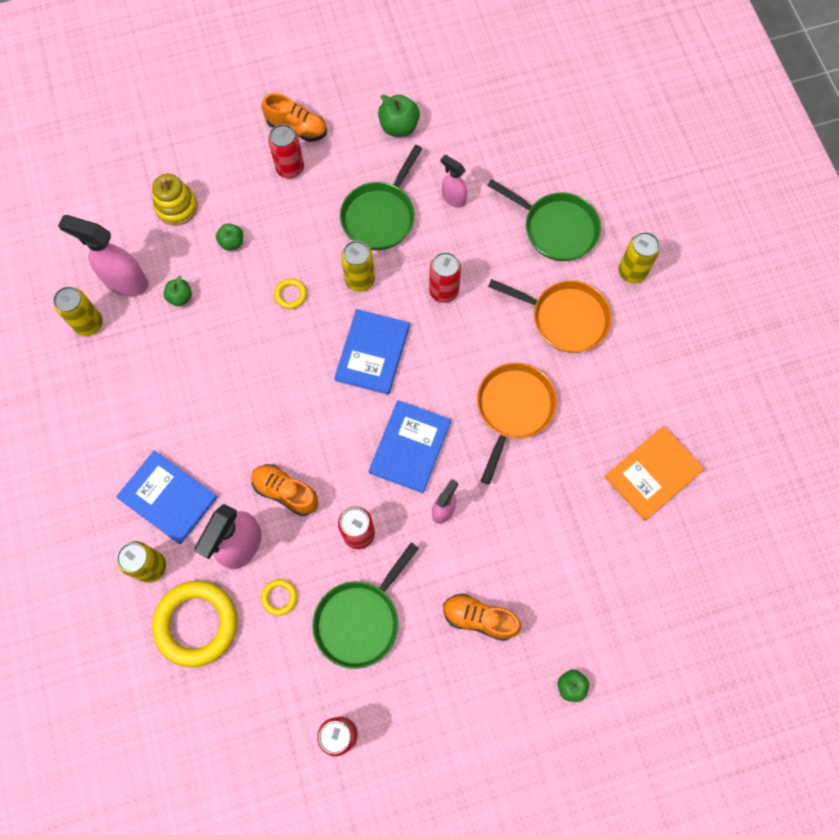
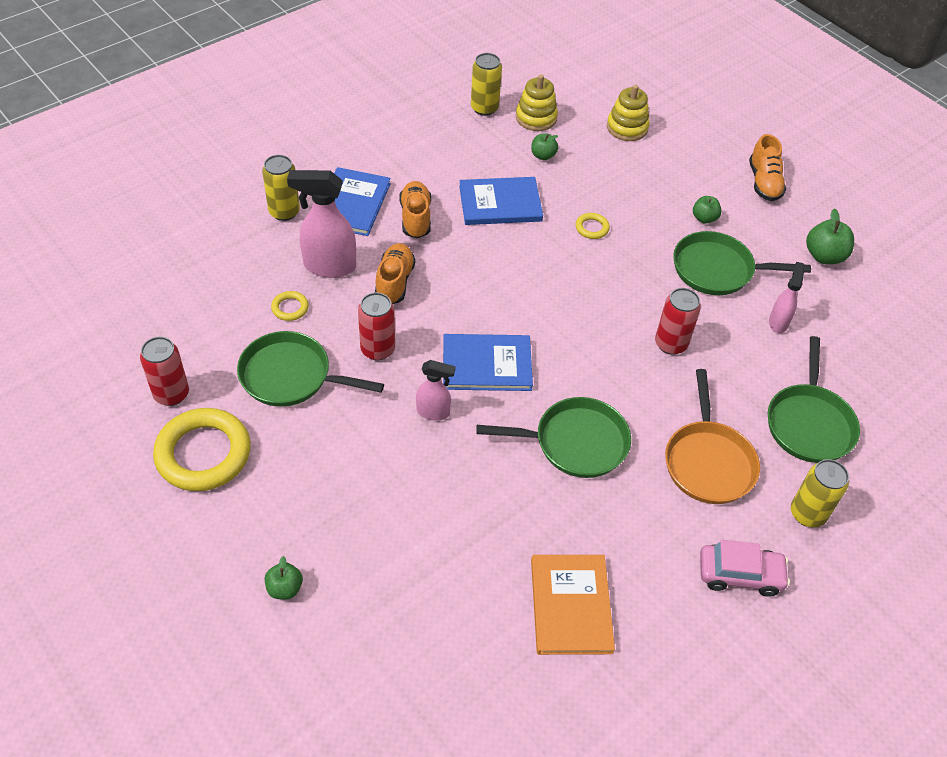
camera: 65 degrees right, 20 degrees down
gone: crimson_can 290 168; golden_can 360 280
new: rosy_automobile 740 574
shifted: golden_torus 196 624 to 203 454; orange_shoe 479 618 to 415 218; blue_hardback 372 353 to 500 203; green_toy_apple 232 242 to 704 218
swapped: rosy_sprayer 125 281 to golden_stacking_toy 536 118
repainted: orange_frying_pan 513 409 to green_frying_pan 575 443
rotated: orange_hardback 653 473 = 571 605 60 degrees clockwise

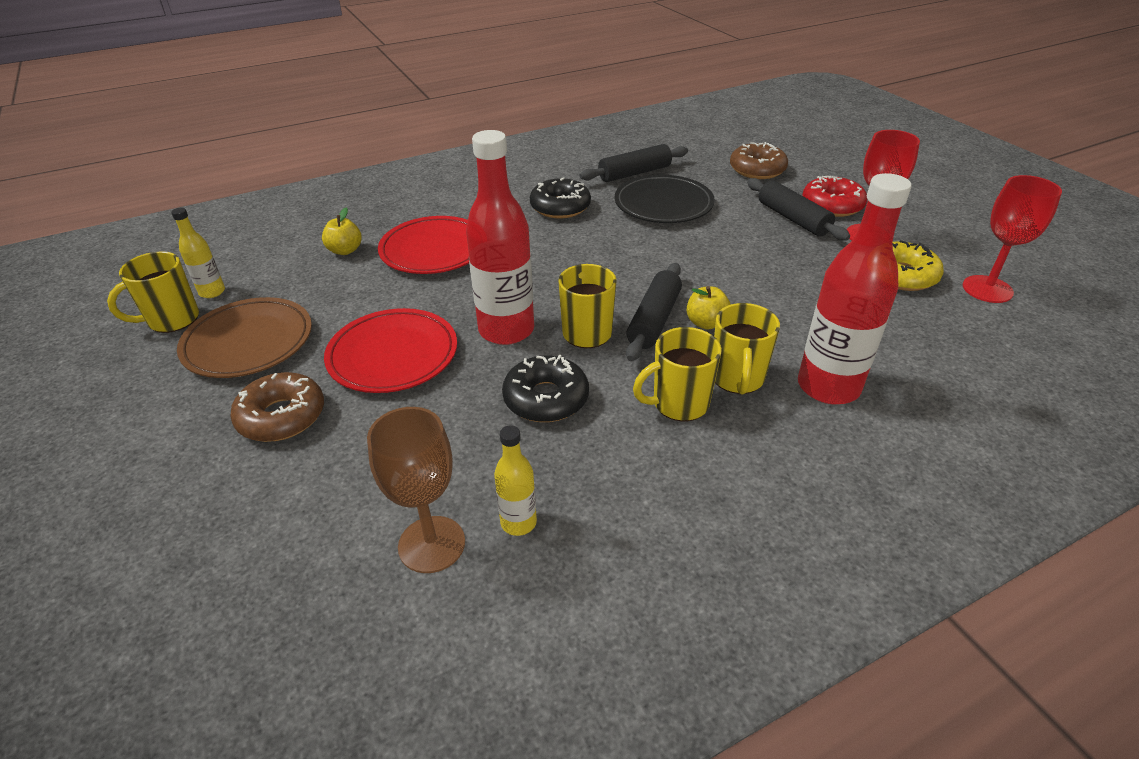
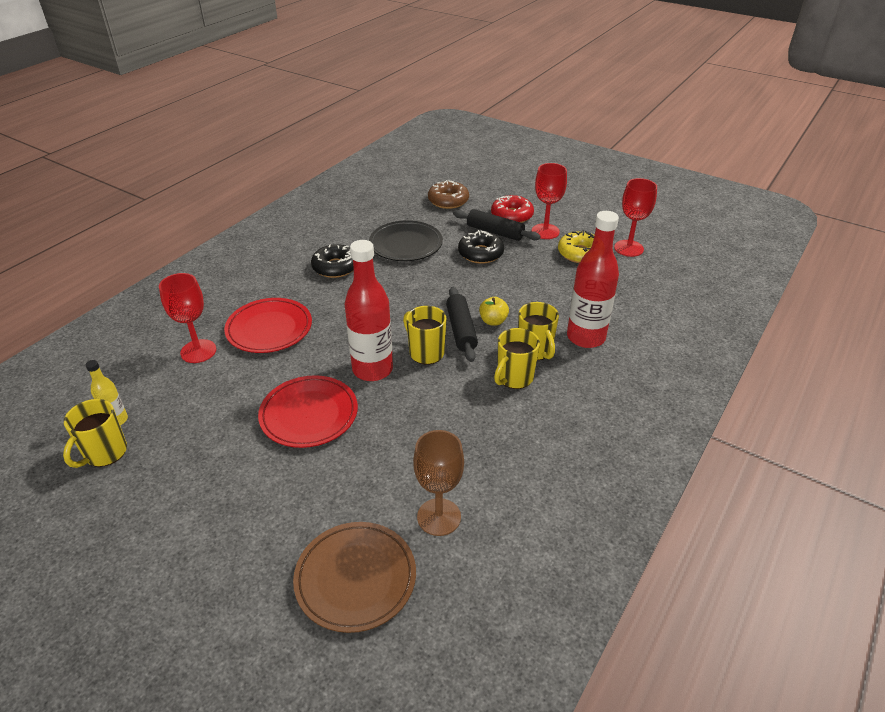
camera: 30 degrees left, 0 degrees up
gone: russet_doughnut 282 416; golden_bottle 518 522; jet-black_pastry_roller 634 173
shifted: russet_flat_dish 248 342 to 355 578; jet-black_doughnut 546 398 to 480 253
swapped: golden_toy_apple 345 250 to crimson_chalice 198 351

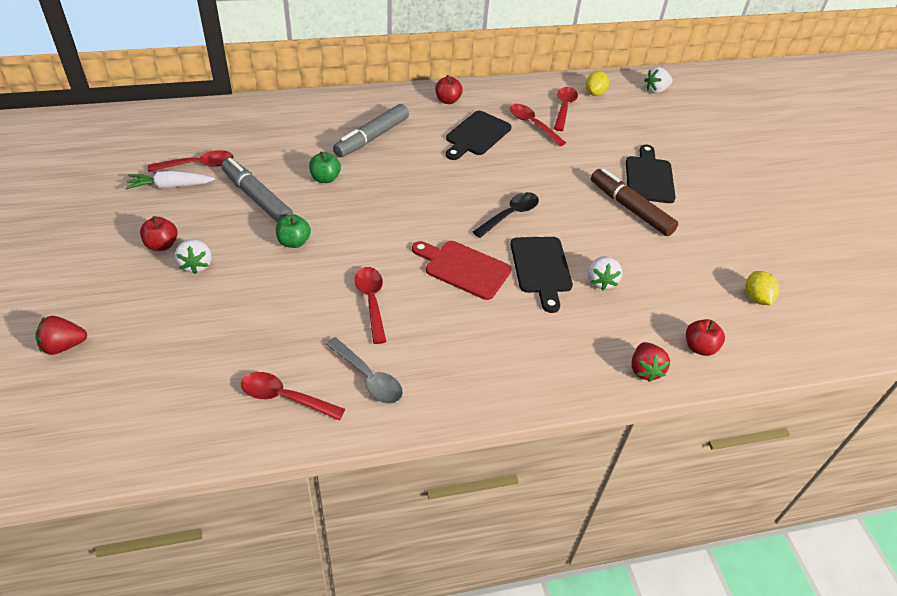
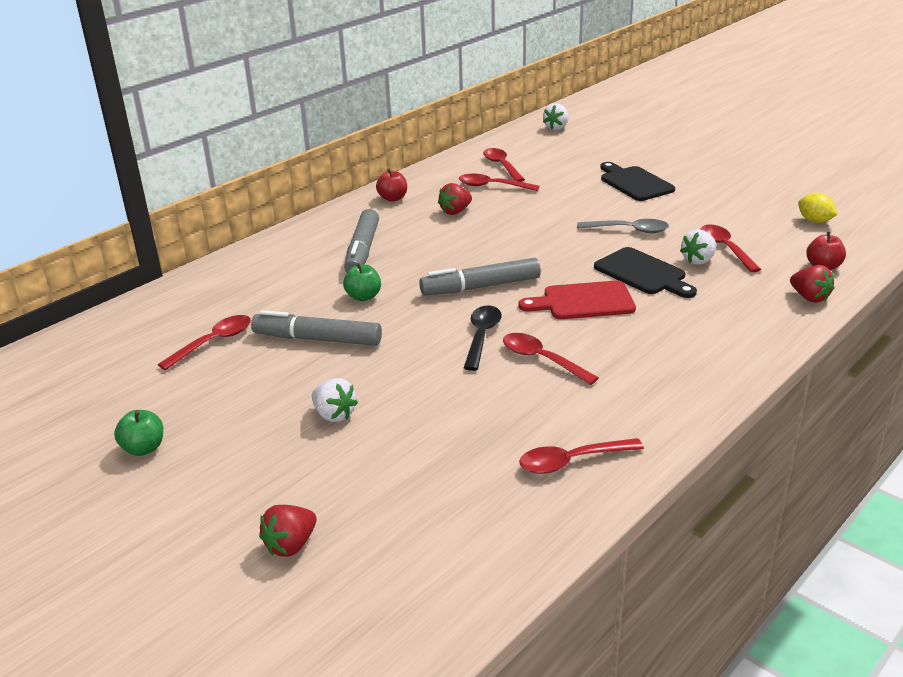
camera: 30 degrees left, 15 degrees down
gone: snow-white_carrot 170 186; crimson_toy_apple 162 245; golden_lemon 594 93; russet_felt_pen 630 208
new: gray_felt_pen 480 287; crimson_spoon 725 248
shifted: green_toy_apple 294 242 to 144 448; jet-black_spoon 510 215 to 482 336; gray_spoon 368 377 to 629 230
swapped: jet-black_cutting_board 476 135 to crimson_strawberry 455 211
rotated: snow-white_strawberry 601 281 = 698 260 75 degrees clockwise

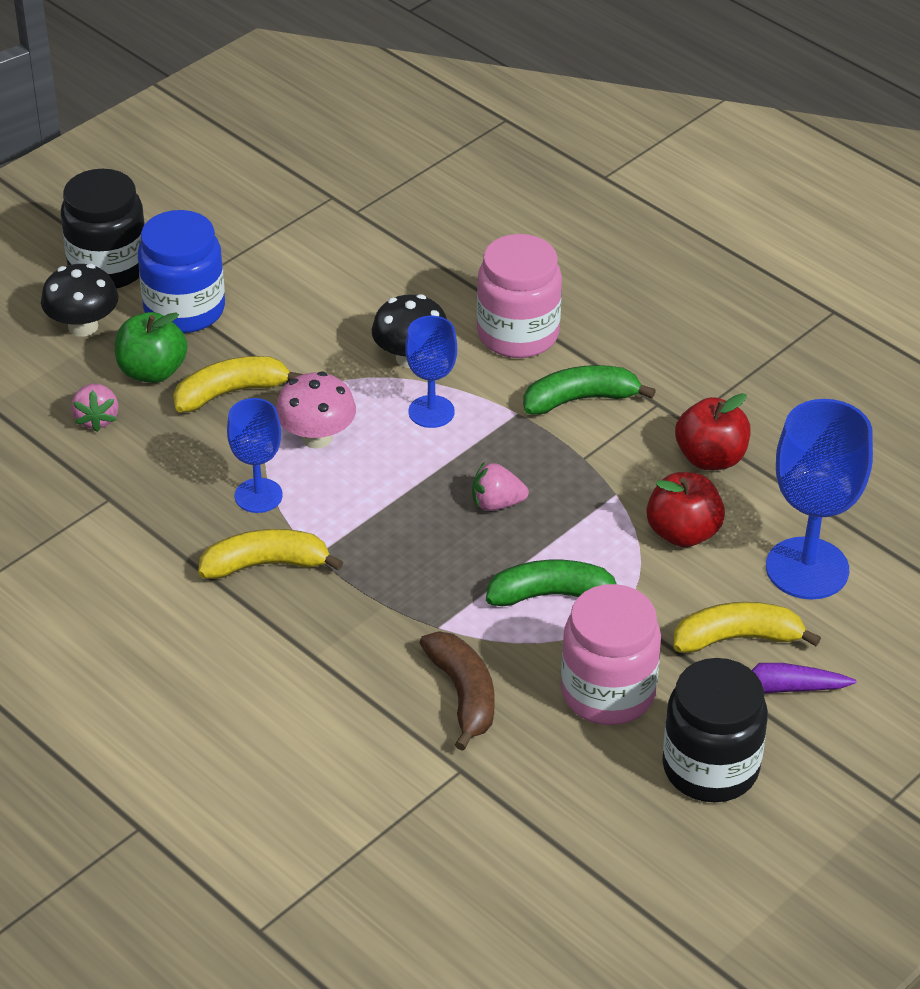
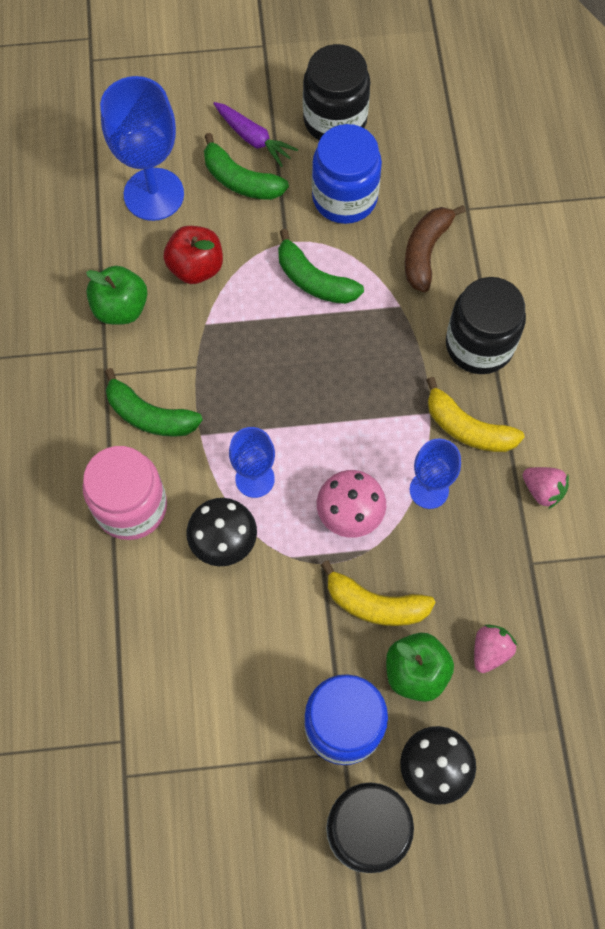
camera: 140 degrees left, 25 degrees up
new: jet-black_jam_jar 479 345
shifted: rosy_strawberry 496 503 to 542 490
repainted: crimson_toy_apple 710 458 to green_toy_apple 121 308; golden_toy_banana 737 638 to green_toy_banana 240 180; rosy_jam_jar 608 692 to blue_jam_jar 344 198

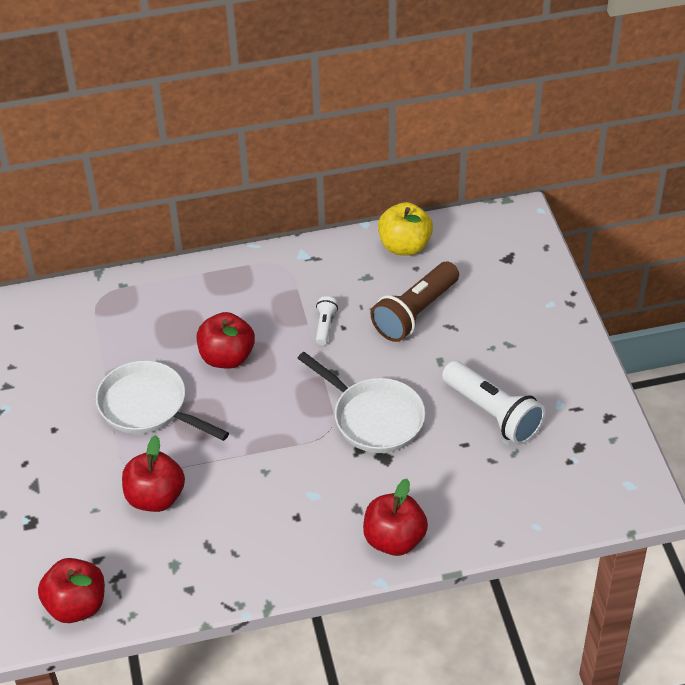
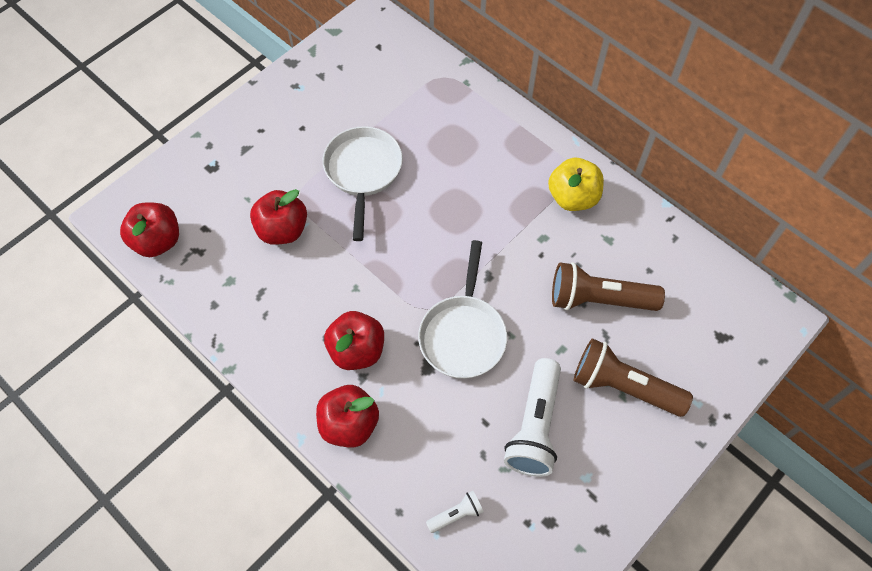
camera: 55 degrees right, 15 degrees up
new: russet_pocket_torch 624 386
shifted: crimson_toy_apple 227 357 to 357 350; snow-white_pocket_torch 325 326 to 456 514; golden_toy_apple 405 246 to 573 197

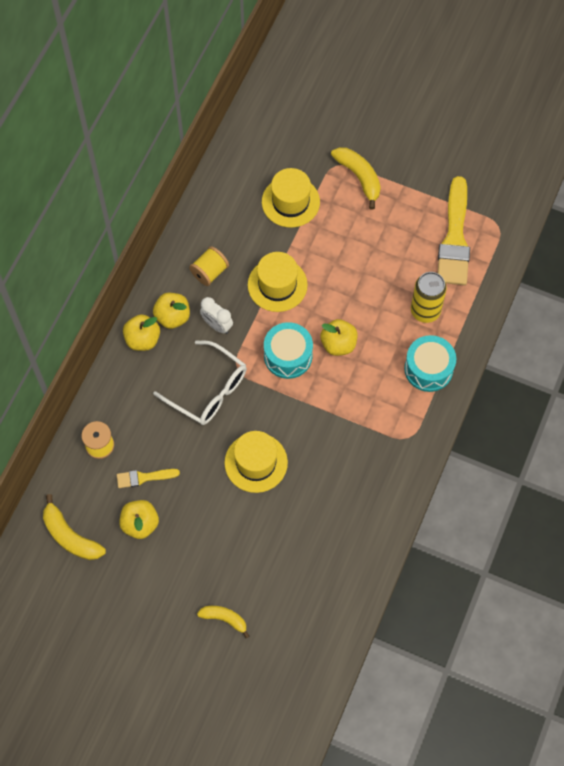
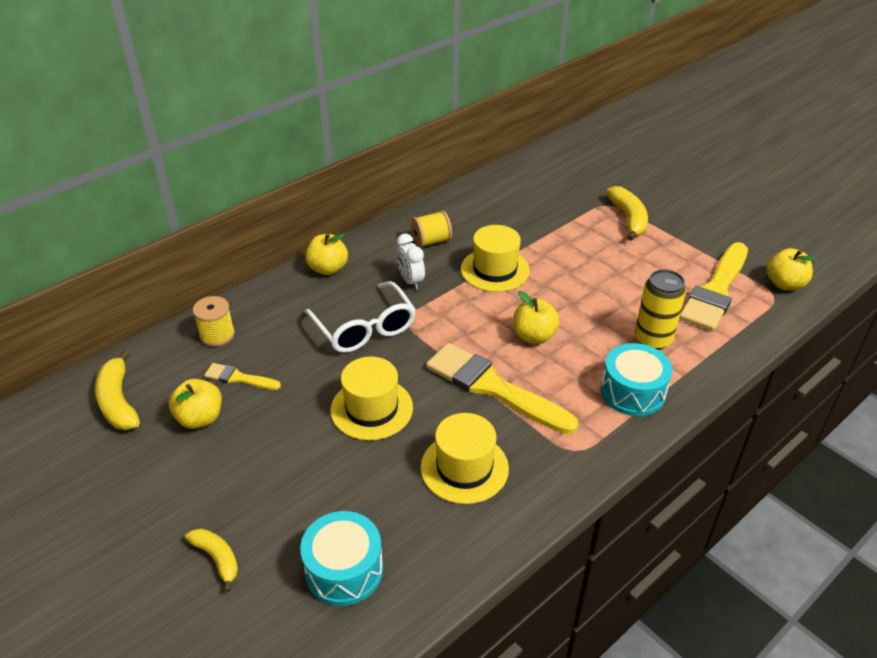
camera: 25 degrees right, 25 degrees down
new: golden_brush 493 388
shifted: teal_drum 288 356 to 344 570; golden_top_hat 290 202 to 464 468; golden_toy_apple 172 317 to 784 284

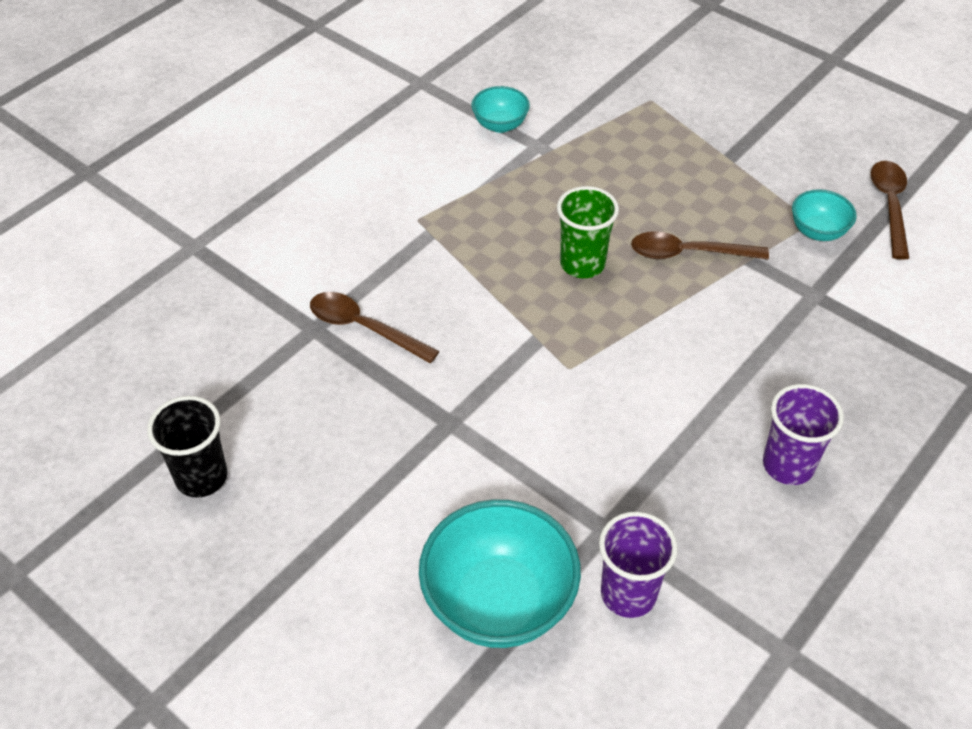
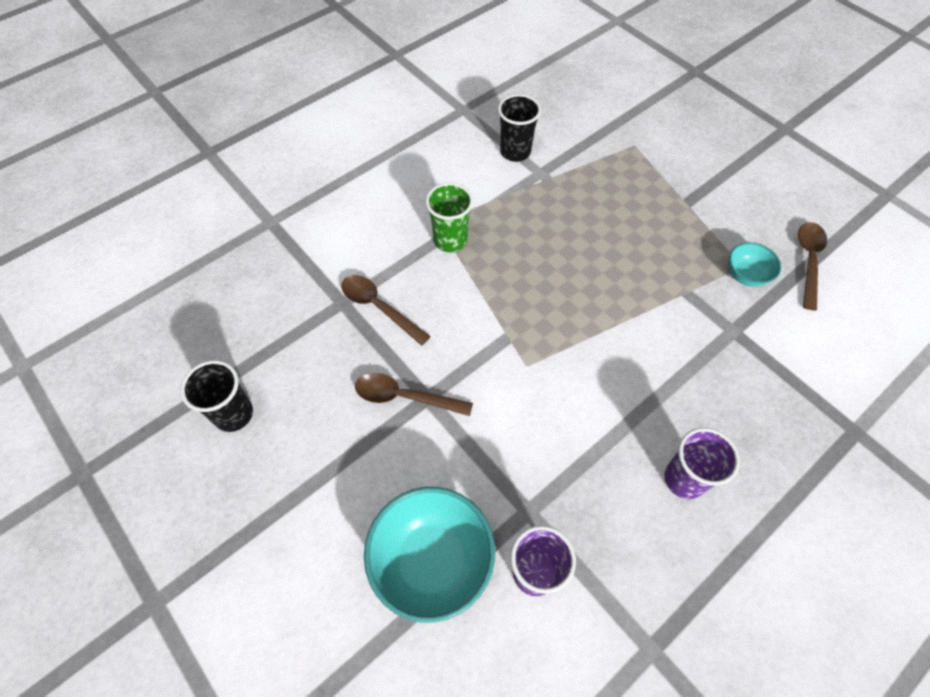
camera: 10 degrees right, 10 degrees up
shifted: russet_spoon 688 253 to 404 397; green_tumbler 582 264 to 450 240
swapped: teal_serving_bowl 500 125 to jet-black_tumbler 515 152

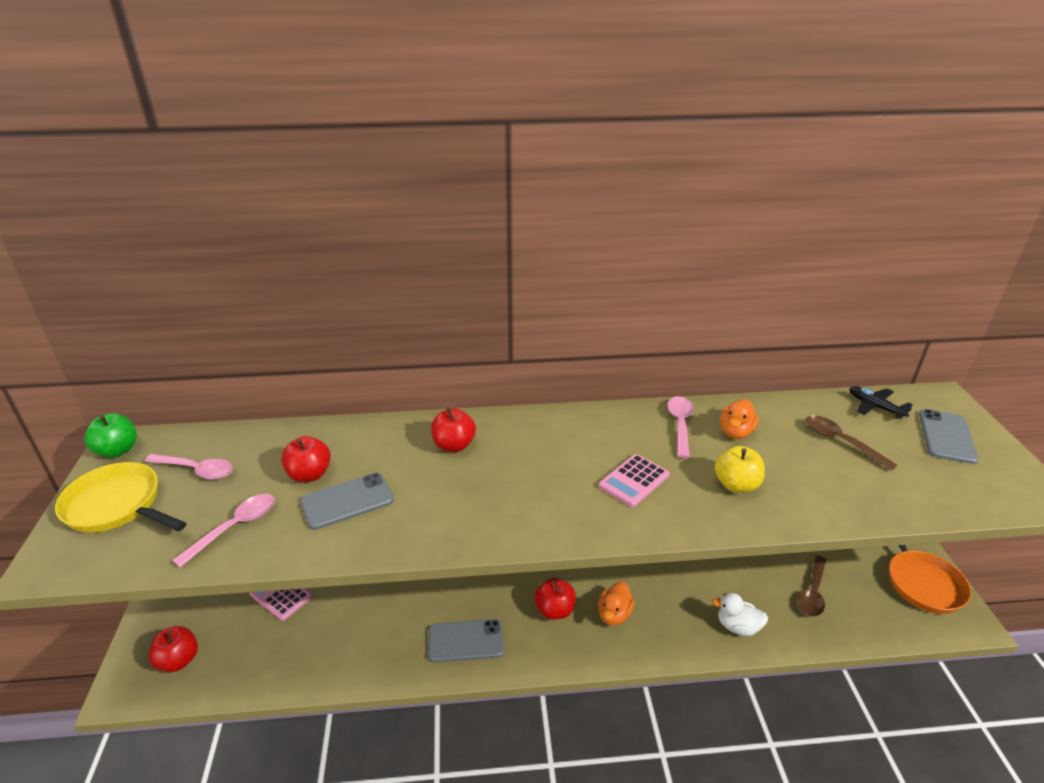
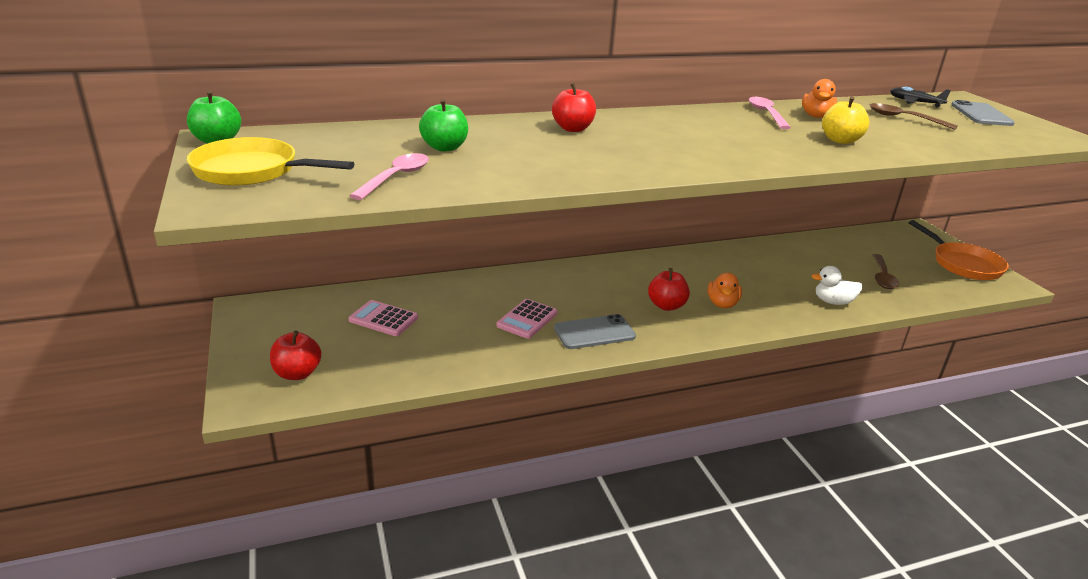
camera: 15 degrees left, 5 degrees down
gone: rosy_spoon 197 470; gray_mobile_phone 347 501
shifted: rosy_calculator 634 481 to 527 319
repainted: crimson_toy_apple 309 474 to green_toy_apple 444 147

